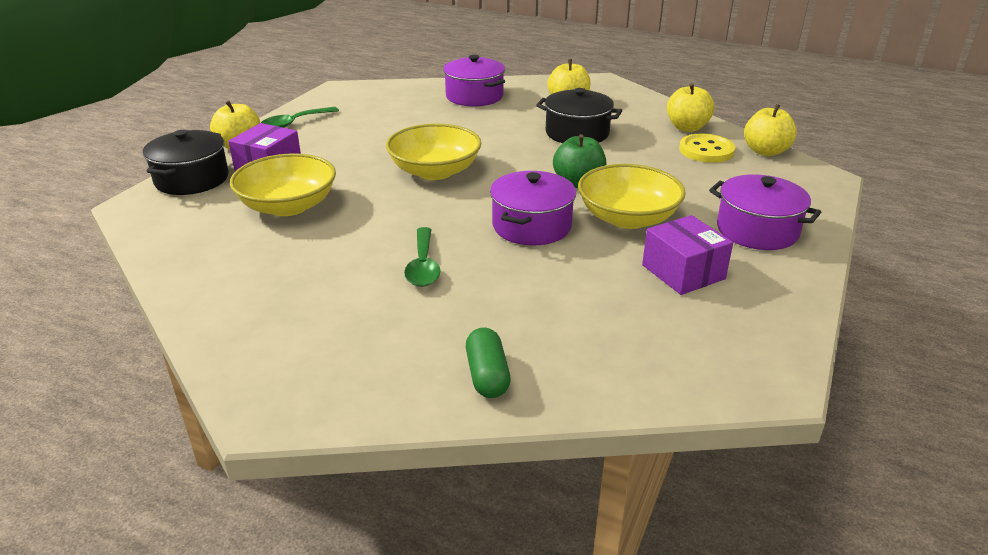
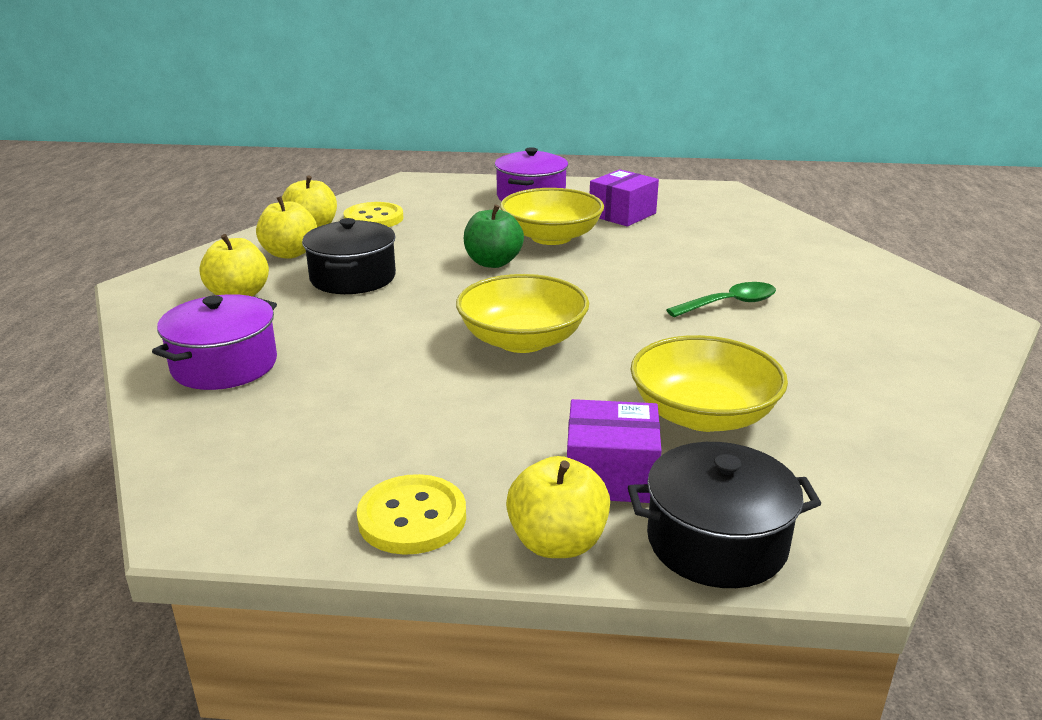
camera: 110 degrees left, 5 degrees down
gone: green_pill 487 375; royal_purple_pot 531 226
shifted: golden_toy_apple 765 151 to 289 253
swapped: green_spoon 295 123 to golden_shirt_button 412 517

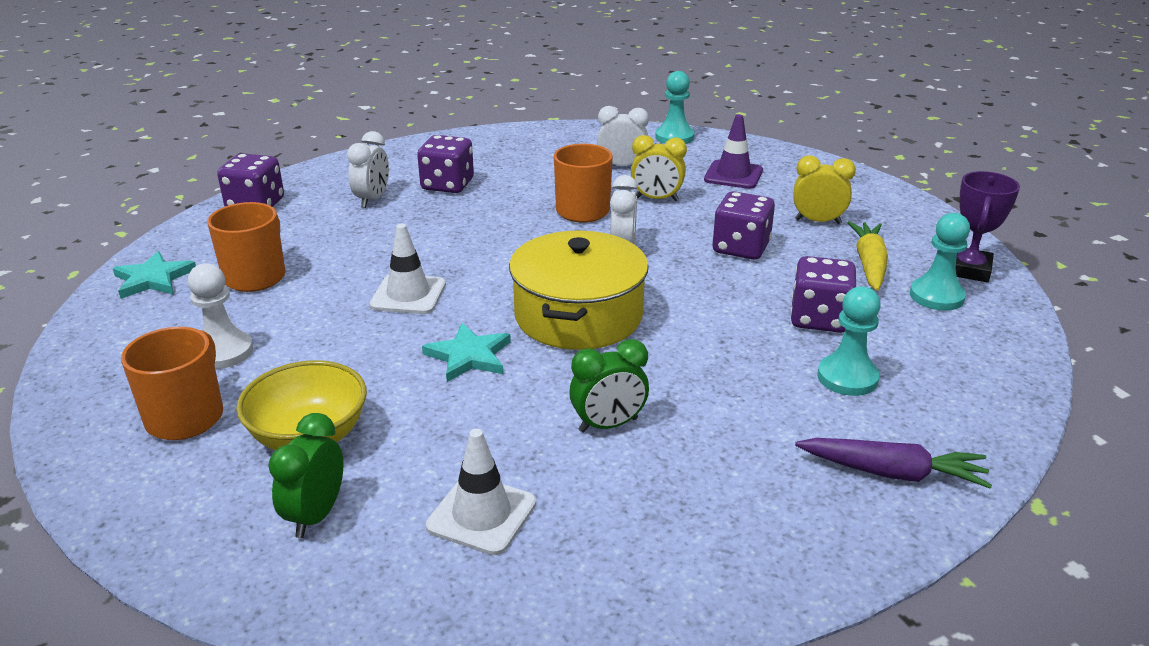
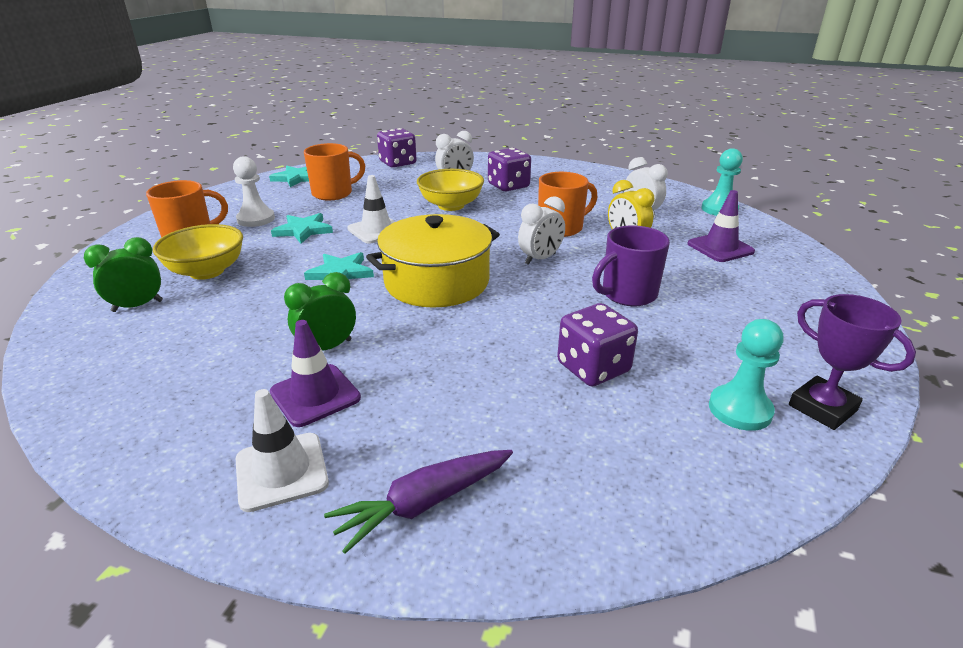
camera: 45 degrees right, 0 degrees up
gone: golden_alarm_clock 817 221; teal_game_pawn 847 377; golden_carrot 869 264
new: royal_purple_road_cone 315 395; teal_five-pointed_star 303 230; golden_serving_bowl 451 205
shifted: snow-white_road_cone 481 515 to 281 471
swapped: royal_purple_game_die 741 248 to royal_purple_coffee_mug 627 294
rotated: green_alarm_clock 608 425 = 327 348 120 degrees clockwise; royal_purple_carrot 892 473 = 424 503 90 degrees clockwise; royal_purple_trophy 968 270 = 822 408 75 degrees clockwise

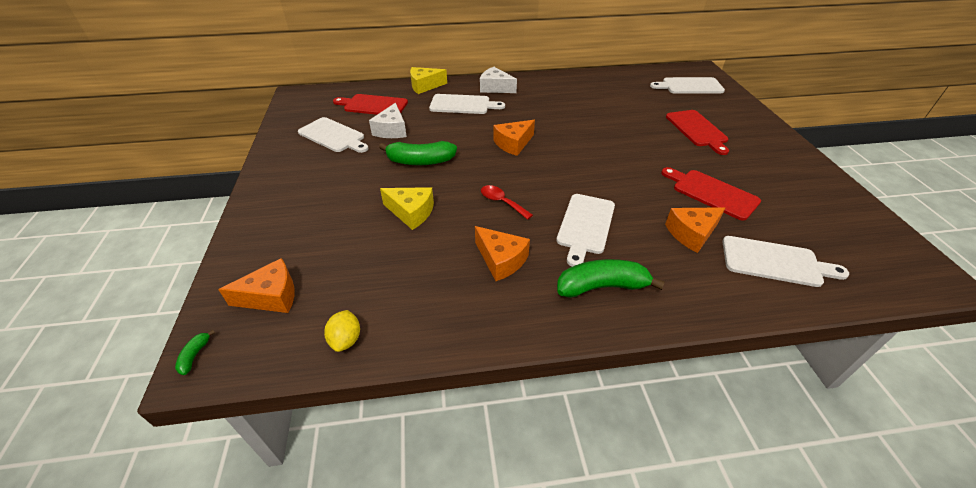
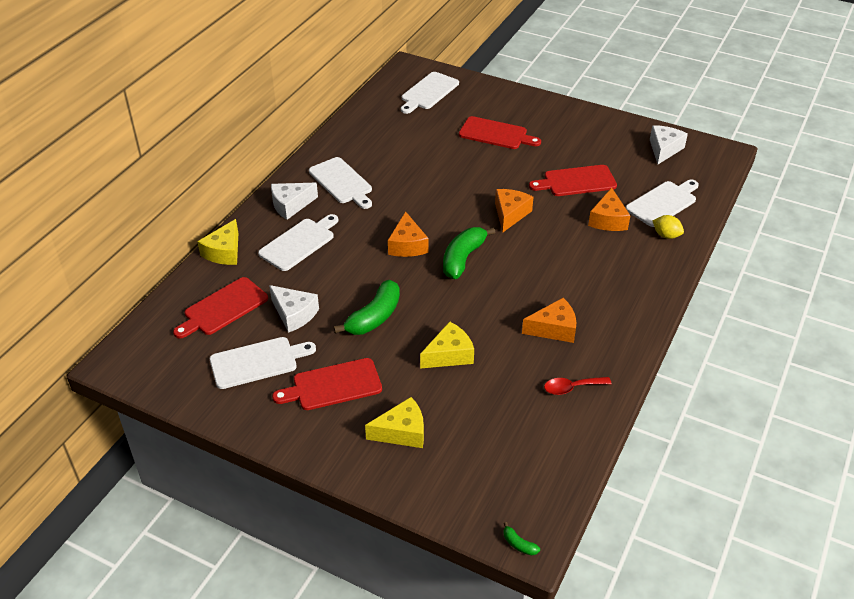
camera: 55 degrees left, 0 degrees up
new: crimson_cutting_board 333 385; golden_cheese_wedge 402 432; snow-white_cheese_wedge 664 149
shifted: snow-white_cutting_board 585 226 to 342 182; green_toy_banana 602 286 to 463 258; orange_cheese_wedge 271 296 to 510 214; crimson_spoon 502 202 to 571 388; golden_lemon 346 340 to 666 235

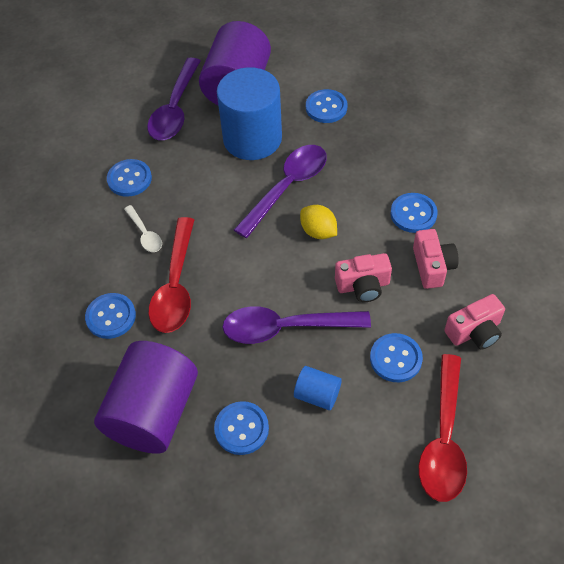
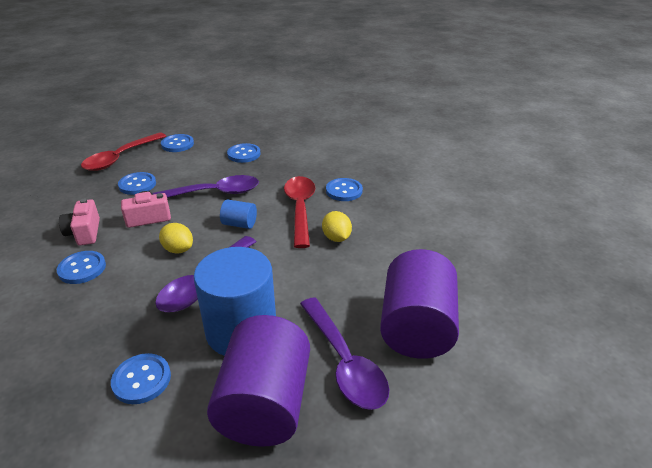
camera: 170 degrees right, 20 degrees down
gone: rosy_photo_camera 474 331
shifted: blue_shirt_button 129 179 to 177 144; blue_solid_cylinder 317 395 to 239 224; royal_purple_solid_cylinder 153 412 to 416 327
swapped: snow-white_spoon 145 234 to golden_lemon 336 238
rotated: crimson_spoon 444 439 = 121 158 150 degrees counterclockwise; royal_purple_spoon 175 109 = 344 362 150 degrees clockwise

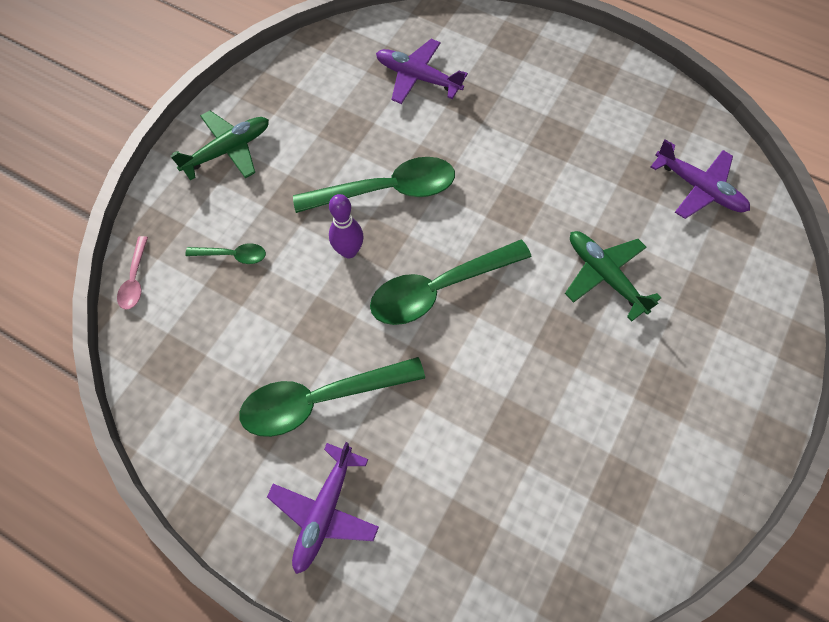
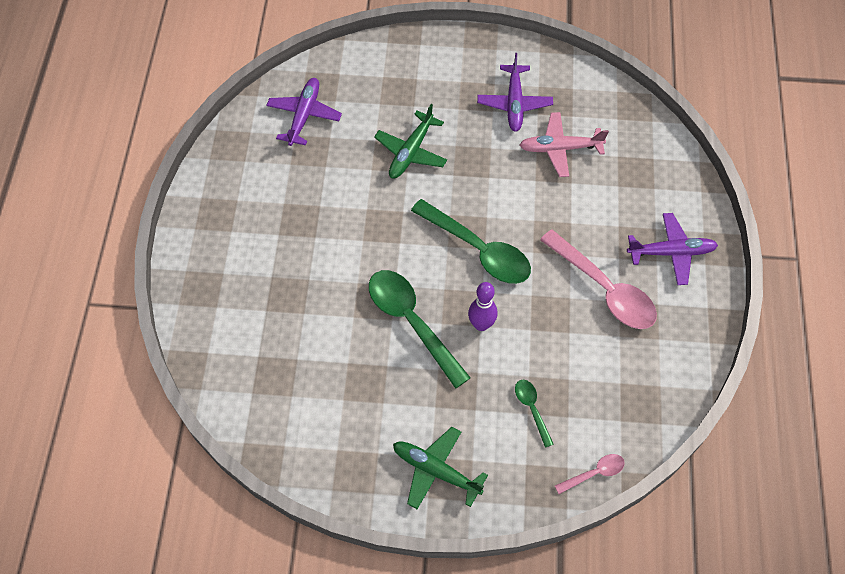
camera: 115 degrees left, 5 degrees down
new: rosy_toy_plane 560 148
shifted: royal_purple_toy_plane 418 78 to 514 103
repainted: green_spoon 321 399 to rosy_spoon 604 289

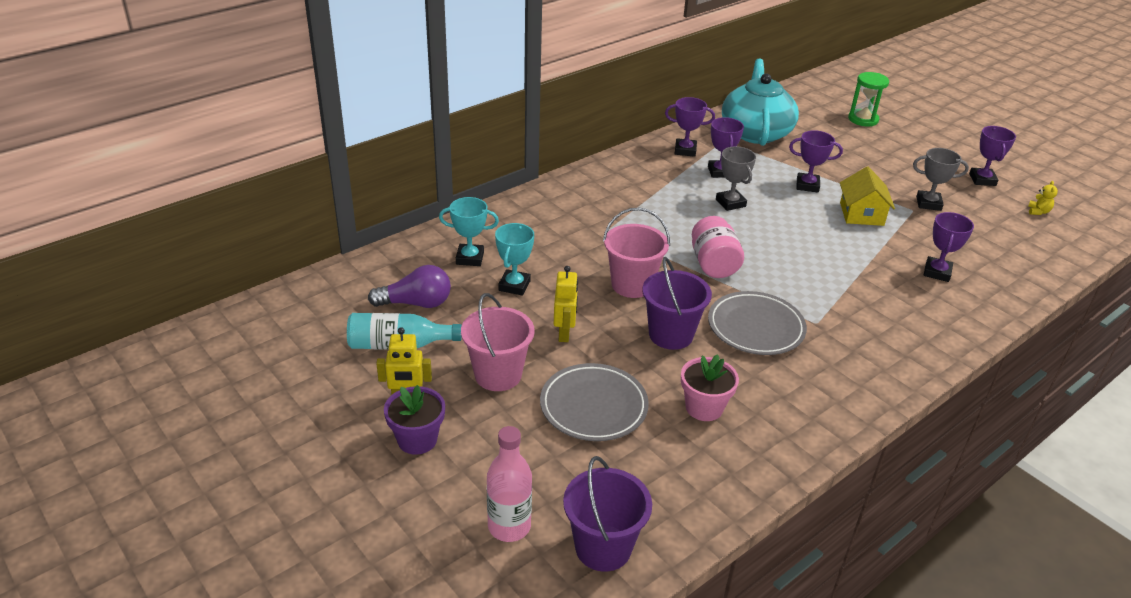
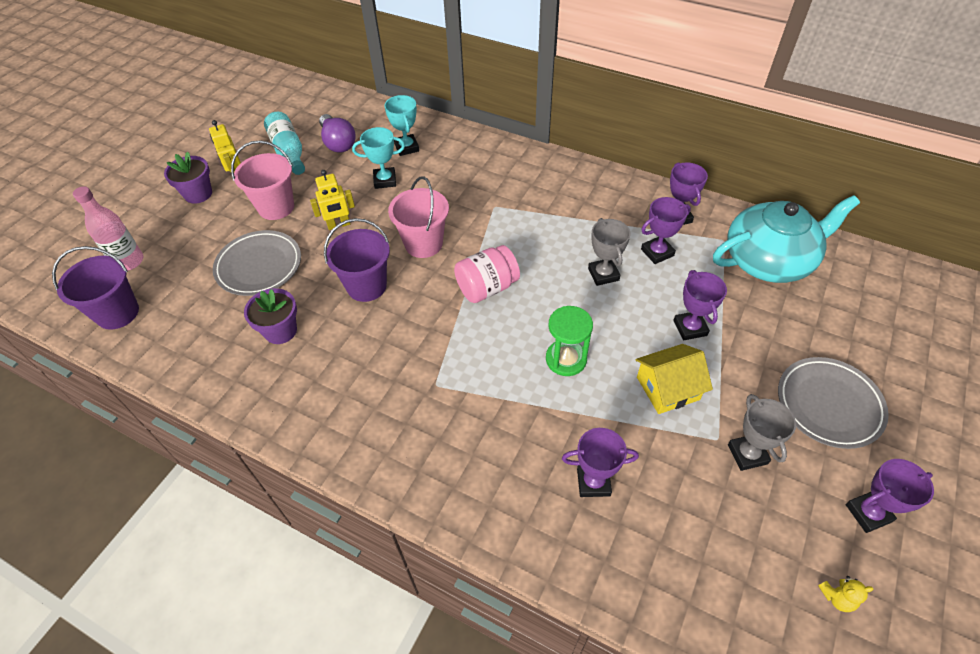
camera: 70 degrees right, 15 degrees up
shifted: green_sand_timer 863 119 to 566 359; gray_flat_dish 755 327 to 828 405
repainted: rosy_plant_pot 704 407 to royal_purple_plant_pot 280 331
rotated: gray_trophy 730 203 = 603 274 60 degrees counterclockwise

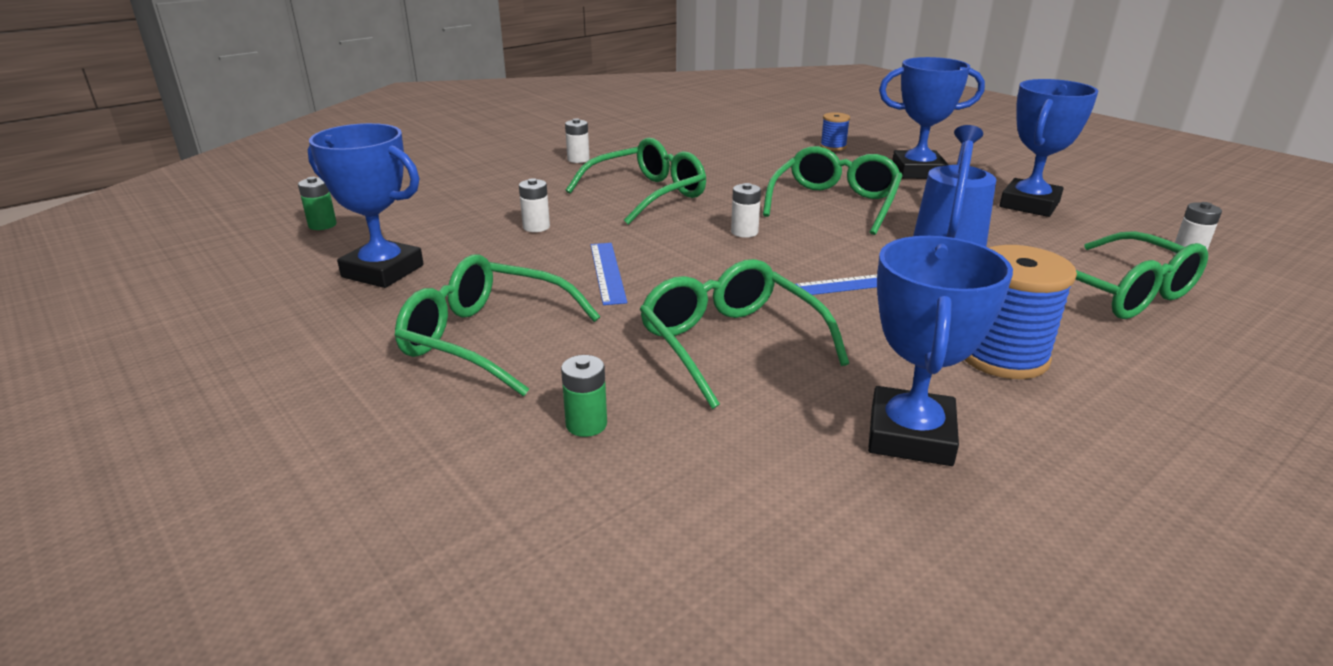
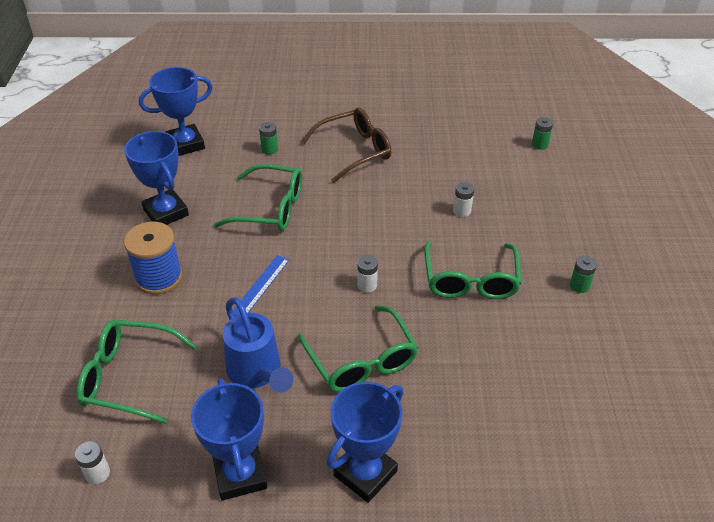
camera: 130 degrees right, 15 degrees up
gone: blue_straightedge 607 272; blue_spool 833 146
shifted: blue_trophy 383 271 to 185 144
repainted: green_spectacles 486 339 to russet_spectacles 354 151; snow-white_AA_battery 578 159 to green_AA_battery 579 286

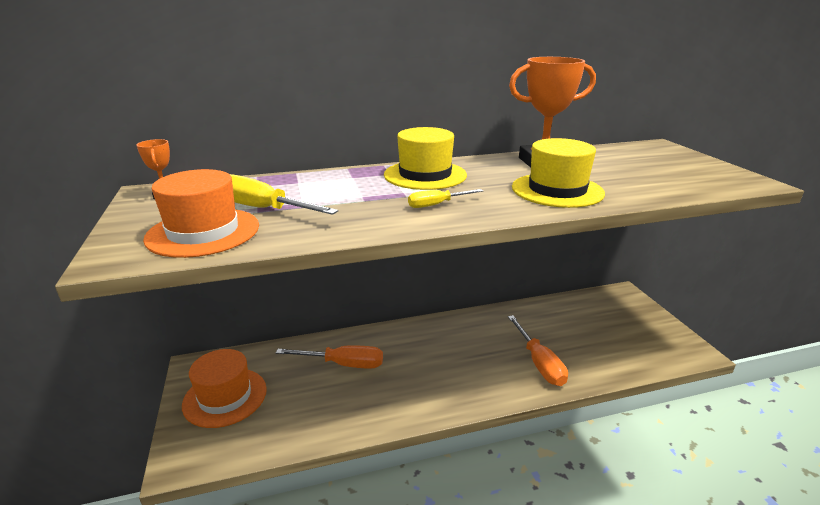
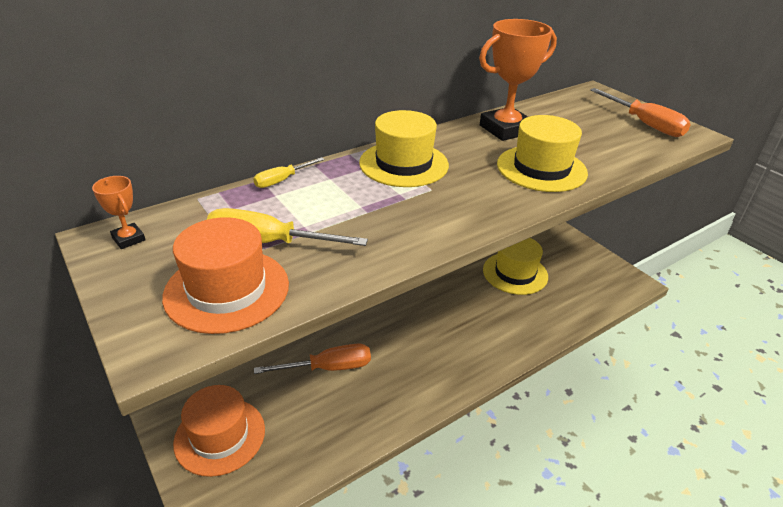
camera: 20 degrees left, 10 degrees up
new: golden_top_hat 515 273
shifted: golden_flat_screwdriver 437 205 to 282 180; orange_flat_screwdriver 539 363 to 645 124

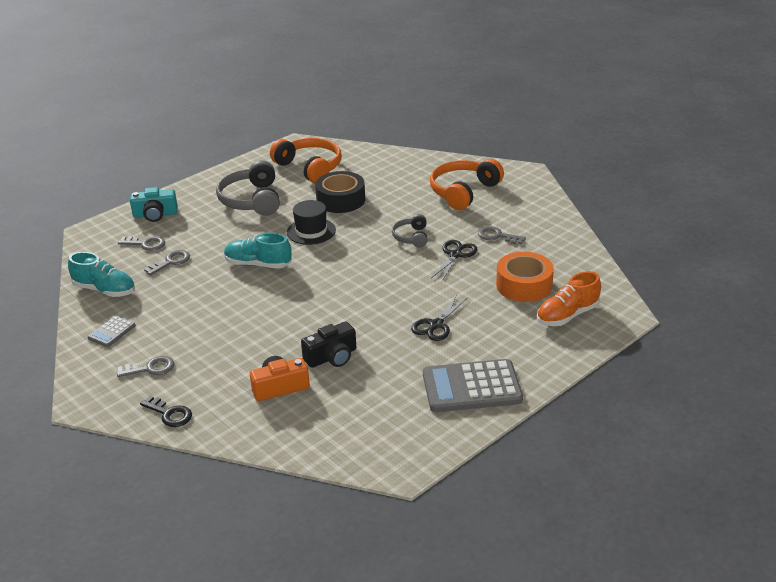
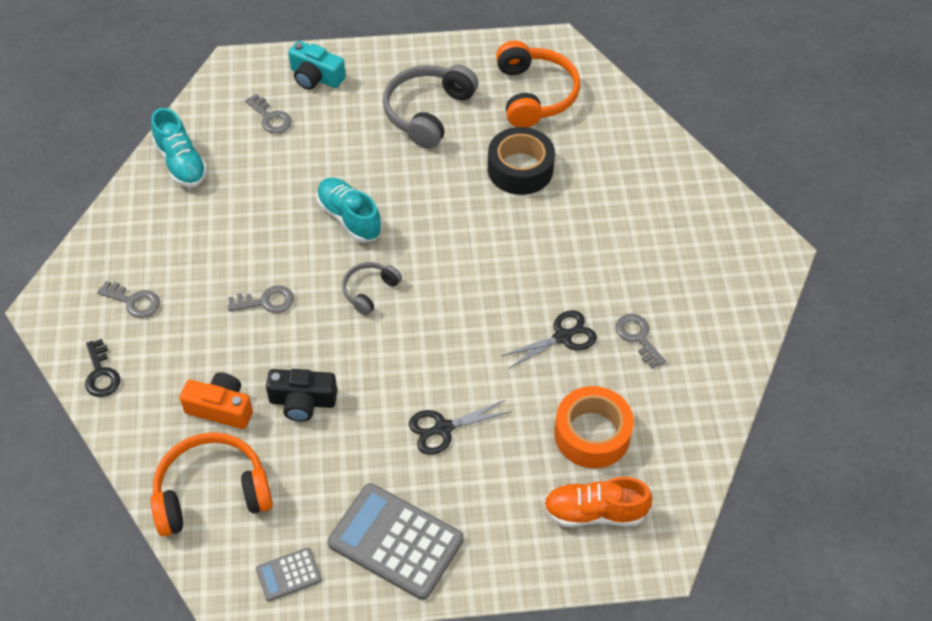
camera: 35 degrees right, 20 degrees up
gone: jet-black_top_hat 311 231
shifted: orange_headphones 463 192 to 212 493; gray_latchkey 171 262 to 266 301; gray_calculator 111 332 to 288 574; gray_headphones 411 237 to 369 291

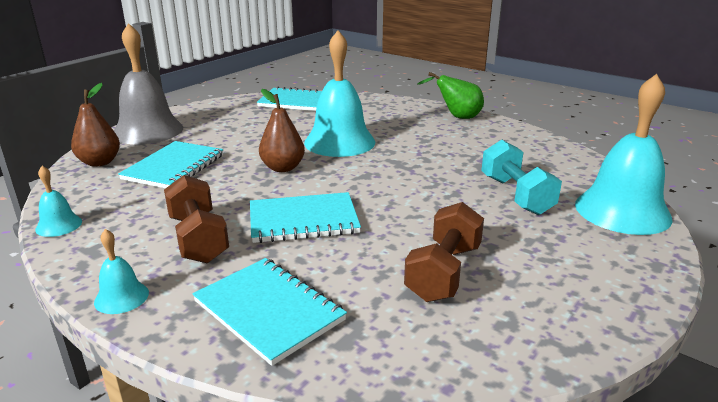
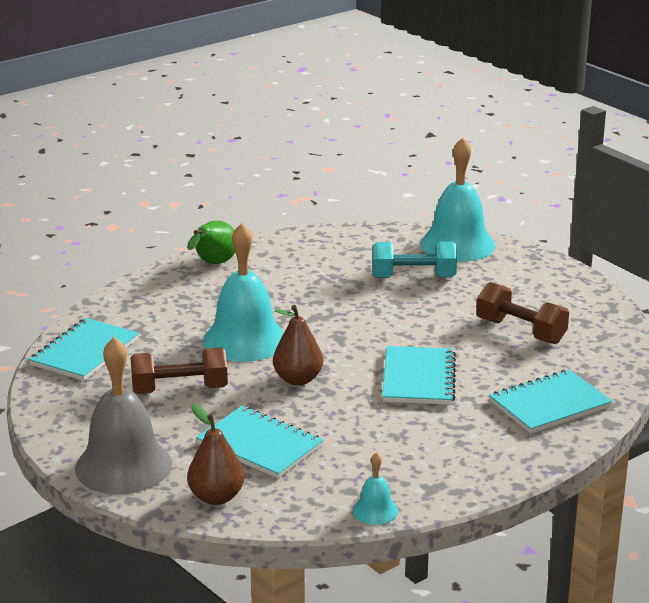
camera: 75 degrees left, 0 degrees up
gone: teal_school_bell 121 297
shifted: russet_hand_weight 198 239 to 180 390

